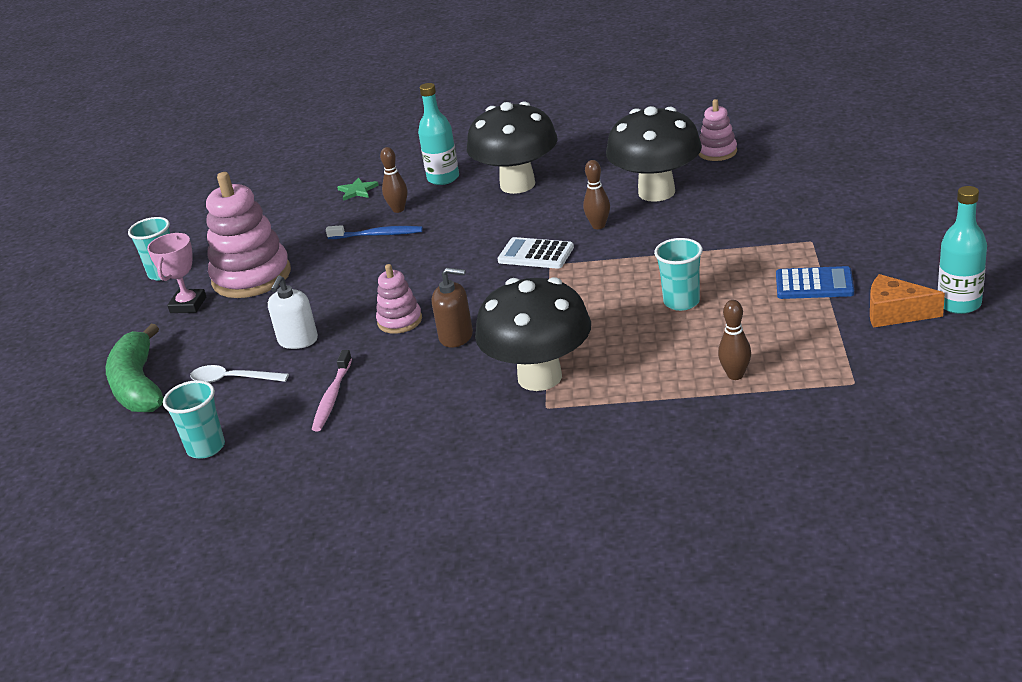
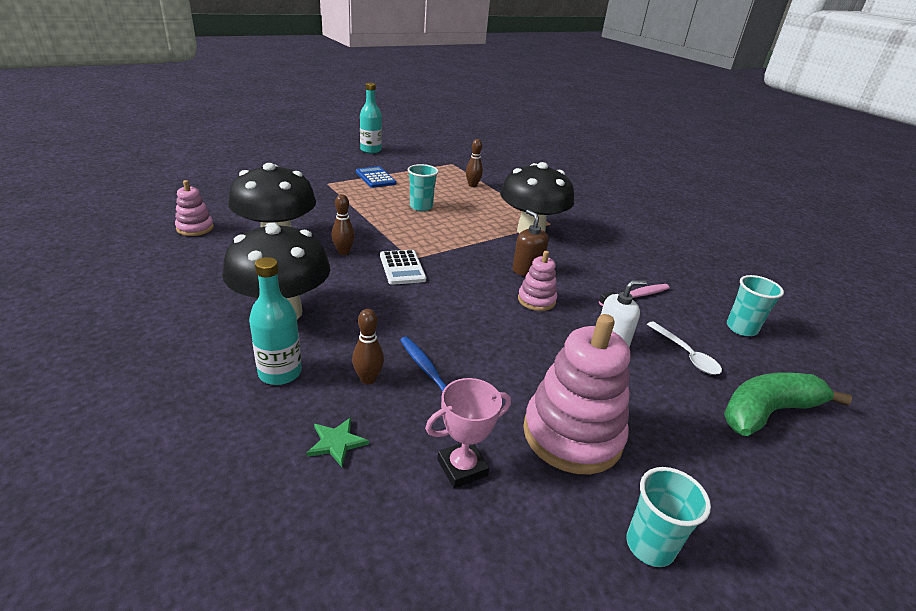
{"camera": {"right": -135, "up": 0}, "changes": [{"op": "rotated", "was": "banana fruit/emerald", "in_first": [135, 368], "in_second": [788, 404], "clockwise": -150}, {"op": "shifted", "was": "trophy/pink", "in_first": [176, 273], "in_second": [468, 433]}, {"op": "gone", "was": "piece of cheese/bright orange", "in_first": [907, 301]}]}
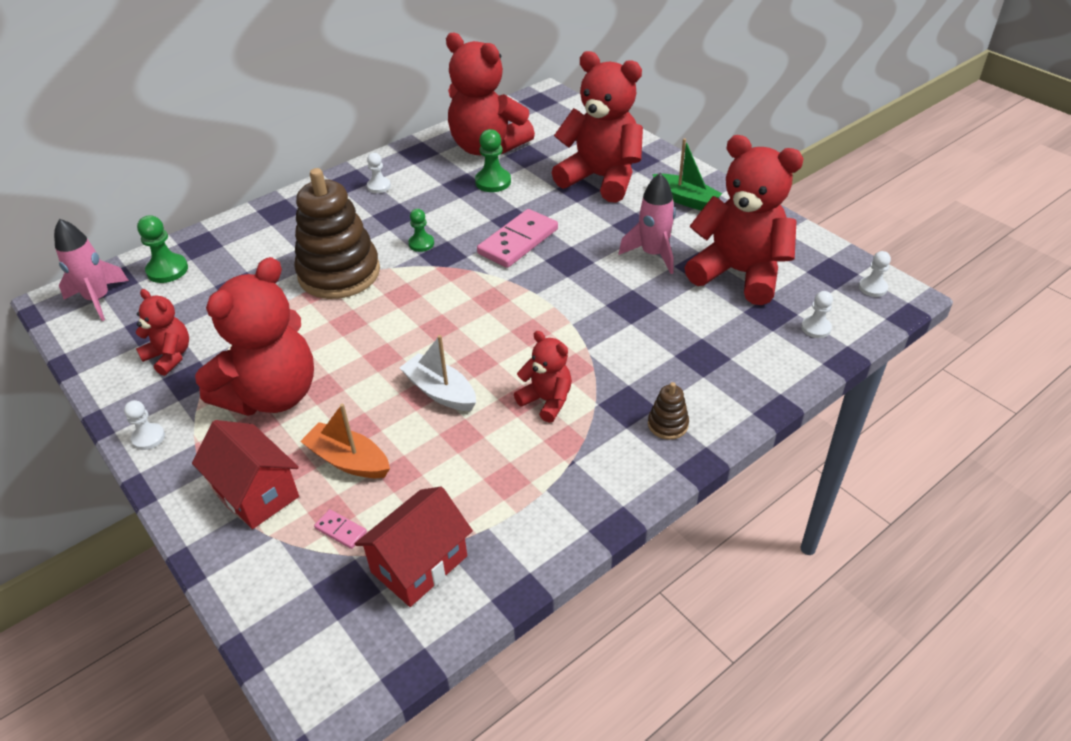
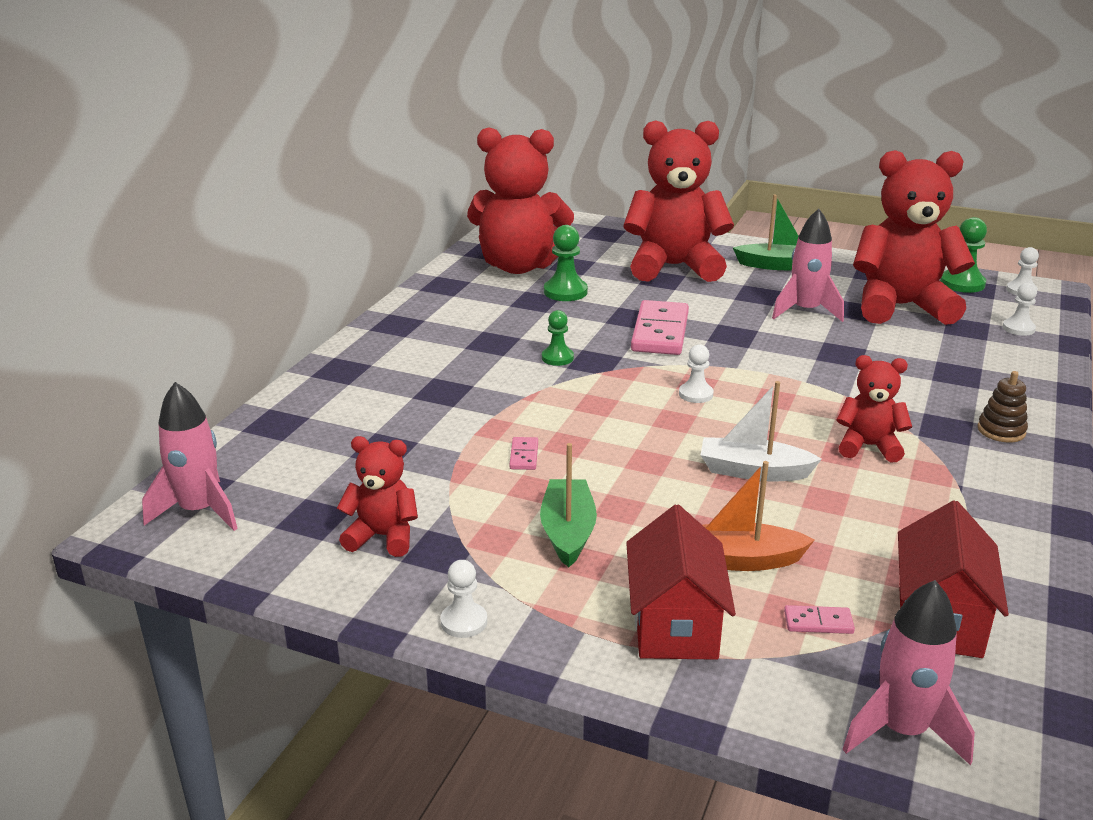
{"camera": {"right": -30, "up": -15}, "changes": [{"op": "shifted", "was": "game pawn/emerald", "in_first": [162, 249], "in_second": [963, 255]}, {"op": "rotated", "was": "toy house/red", "in_first": [245, 474], "in_second": [681, 582], "clockwise": 75}, {"op": "swapped", "was": "teddy bear/red", "now": "boat/emerald", "in_first": [254, 336], "in_second": [568, 505]}, {"op": "gone", "was": "ring stacker/russet", "in_first": [337, 233]}, {"op": "shifted", "was": "game pawn/snow-white", "in_first": [379, 173], "in_second": [696, 373]}, {"op": "new", "now": "domino/pink", "in_second": [523, 453]}, {"op": "new", "now": "rocket/pink", "in_second": [908, 672]}]}
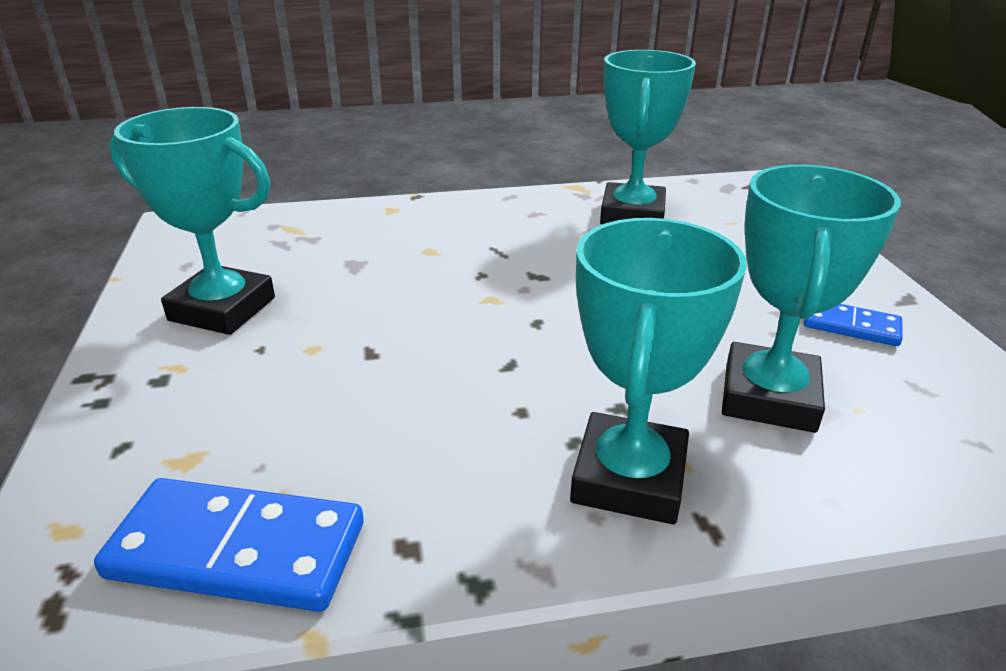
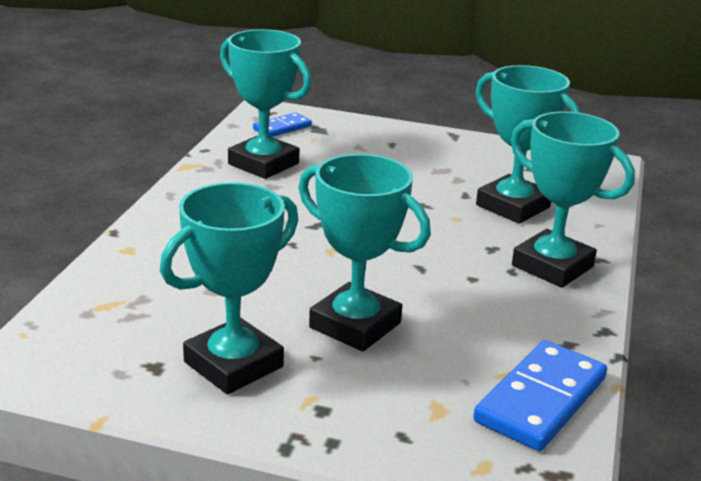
{"camera": {"right": -65, "up": -5}, "changes": [{"op": "shifted", "was": "domino/blue", "in_first": [853, 325], "in_second": [282, 124]}, {"op": "new", "now": "trophy/turquoise", "in_second": [364, 253]}]}
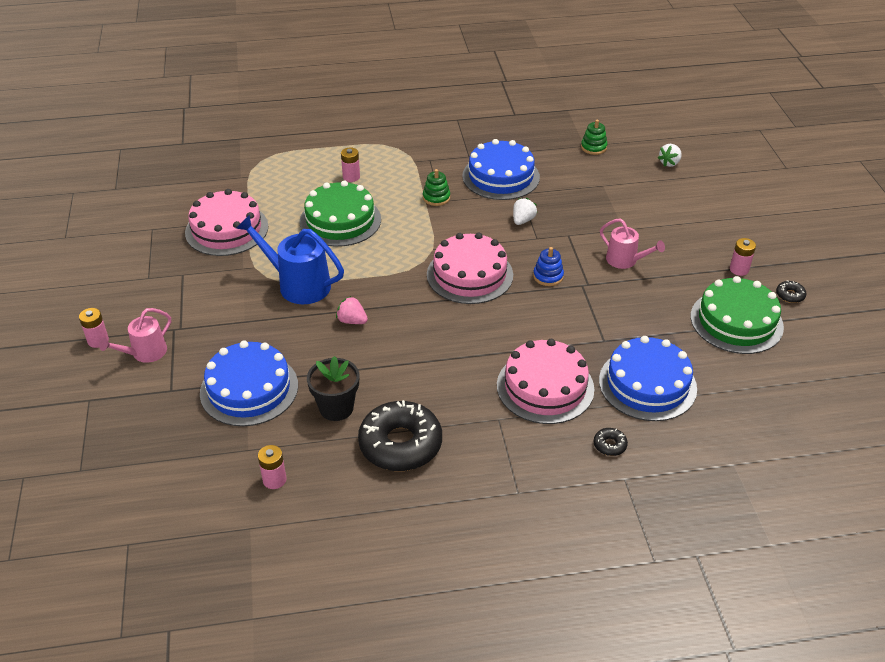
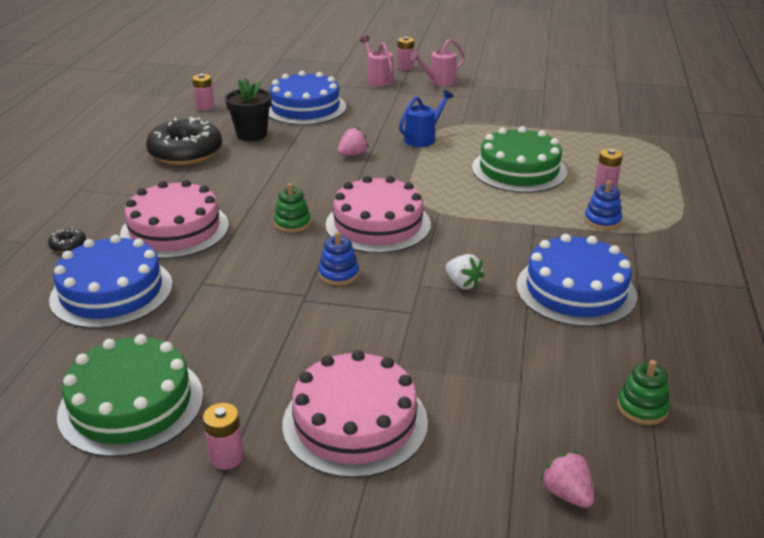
{"camera": {"right": 110, "up": -10}, "changes": [{"op": "shifted", "was": "cake/pink", "in_first": [226, 222], "in_second": [355, 414]}, {"op": "scaled", "was": "watering pot/blue", "in_first": [290, 259], "in_second": [426, 118], "ratio": 0.62}, {"op": "shifted", "was": "ring stacker/emerald", "in_first": [436, 187], "in_second": [292, 208]}, {"op": "shifted", "was": "watering pot/pink", "in_first": [632, 243], "in_second": [437, 62]}, {"op": "repainted", "was": "strawberry/snow-white", "now": "strawberry/pink", "in_first": [670, 155], "in_second": [567, 480]}, {"op": "gone", "was": "glazed donut/jet-black", "in_first": [791, 292]}, {"op": "new", "now": "ring stacker/blue", "in_second": [603, 205]}]}
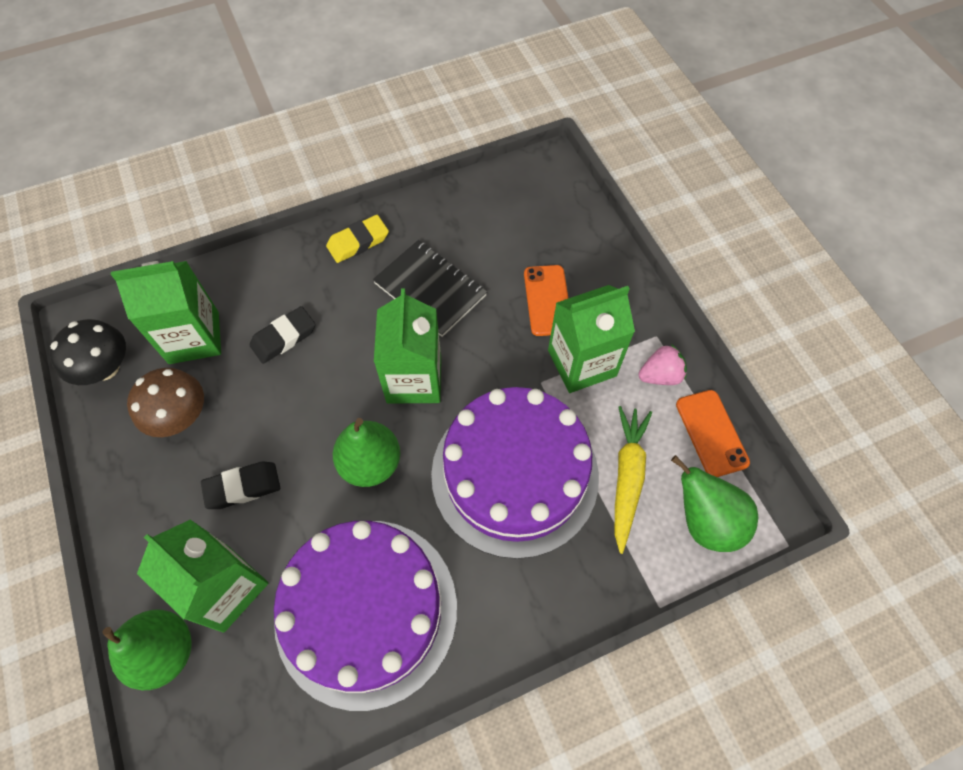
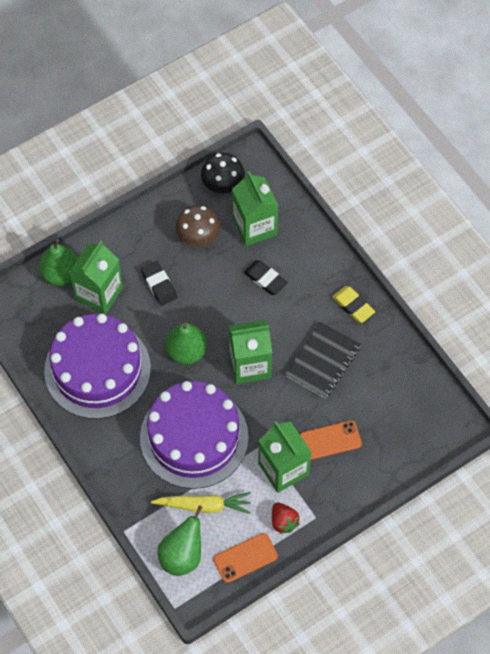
{"camera": {"right": 80, "up": 0}, "changes": [{"op": "repainted", "was": "strawberry/pink", "now": "strawberry/red", "in_first": [662, 364], "in_second": [286, 518]}]}
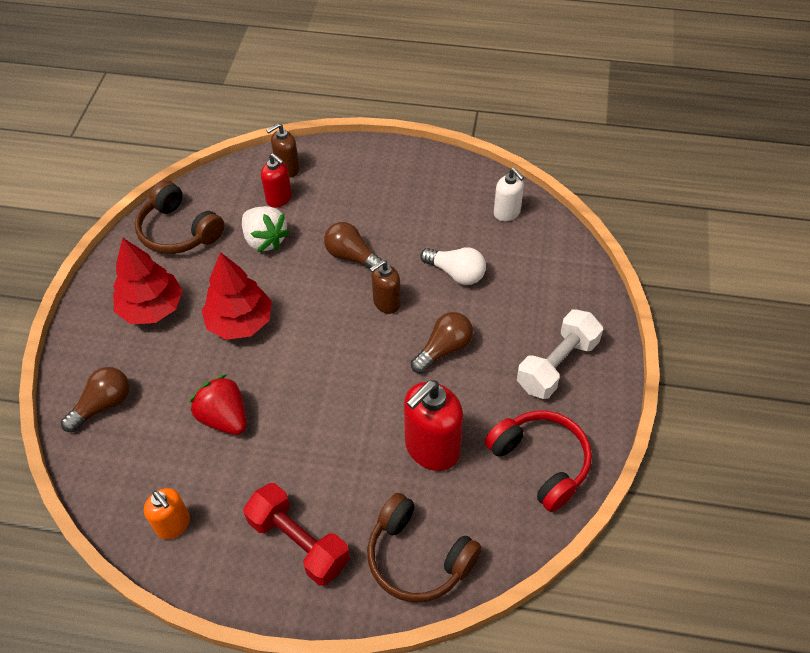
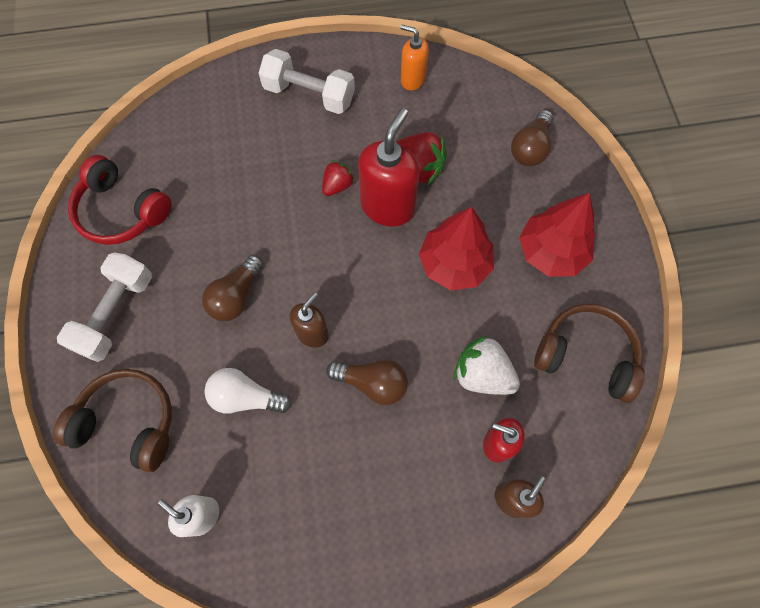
{"camera": {"right": 160, "up": 15}, "changes": [{"op": "repainted", "was": "dumbbell/red", "now": "dumbbell/snow-white", "in_first": [296, 534], "in_second": [307, 81]}, {"op": "shifted", "was": "headset/russet", "in_first": [424, 548], "in_second": [112, 420]}, {"op": "shifted", "was": "pump bottle/red", "in_first": [433, 425], "in_second": [388, 167]}, {"op": "new", "now": "strawberry/red", "in_second": [338, 178]}]}
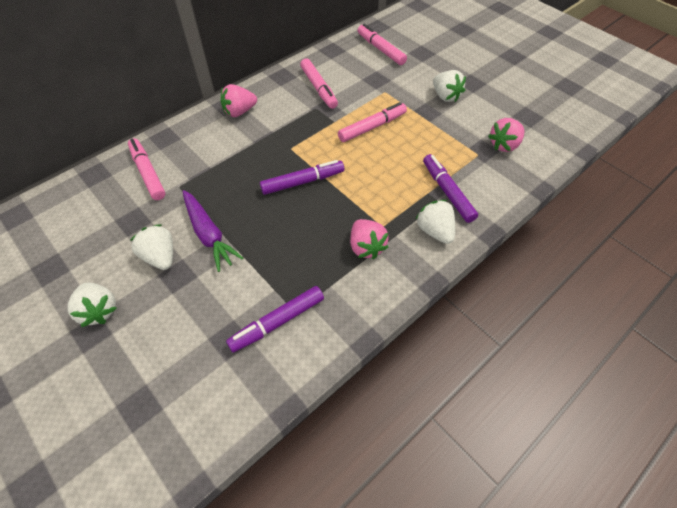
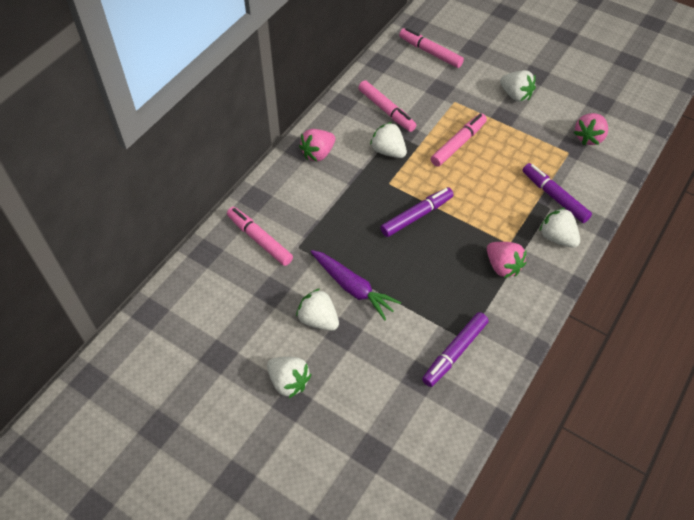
{"camera": {"right": -15, "up": 0}, "changes": [{"op": "new", "now": "strawberry/snow-white", "in_second": [388, 140]}]}
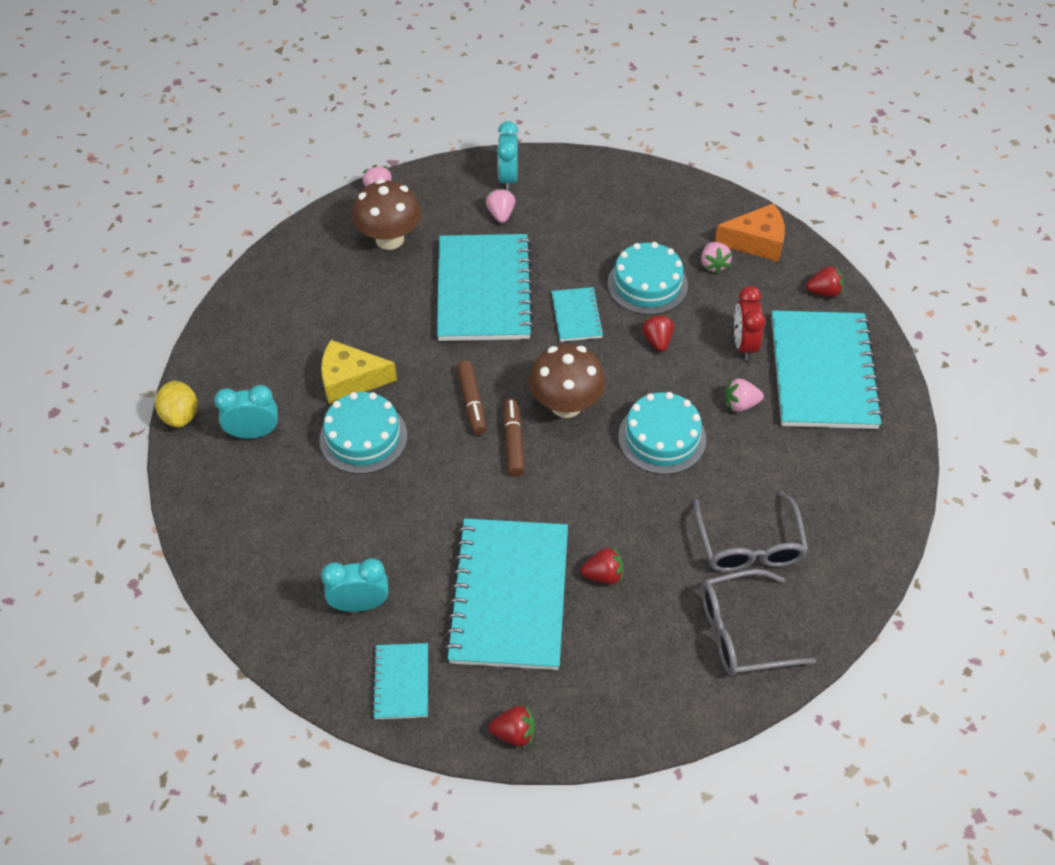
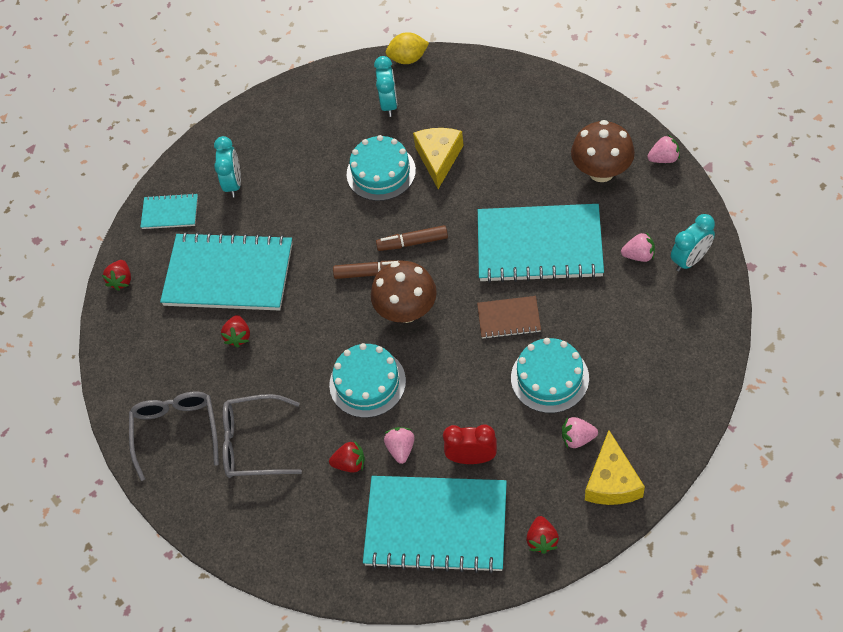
{"camera": {"right": 100, "up": 5}, "changes": [{"op": "rotated", "was": "clock/turquoise", "in_first": [507, 155], "in_second": [693, 243], "clockwise": 135}, {"op": "repainted", "was": "notebook/turquoise", "now": "notebook/russet", "in_first": [577, 314], "in_second": [509, 317]}, {"op": "shifted", "was": "strawberry/red", "in_first": [658, 333], "in_second": [347, 457]}, {"op": "repainted", "was": "piece of cheese/bright orange", "now": "piece of cheese/golden", "in_first": [750, 232], "in_second": [615, 467]}]}
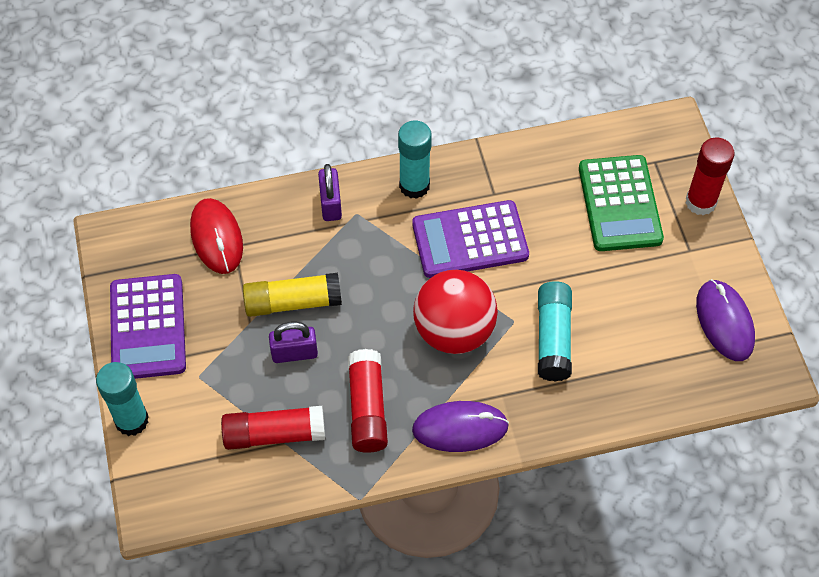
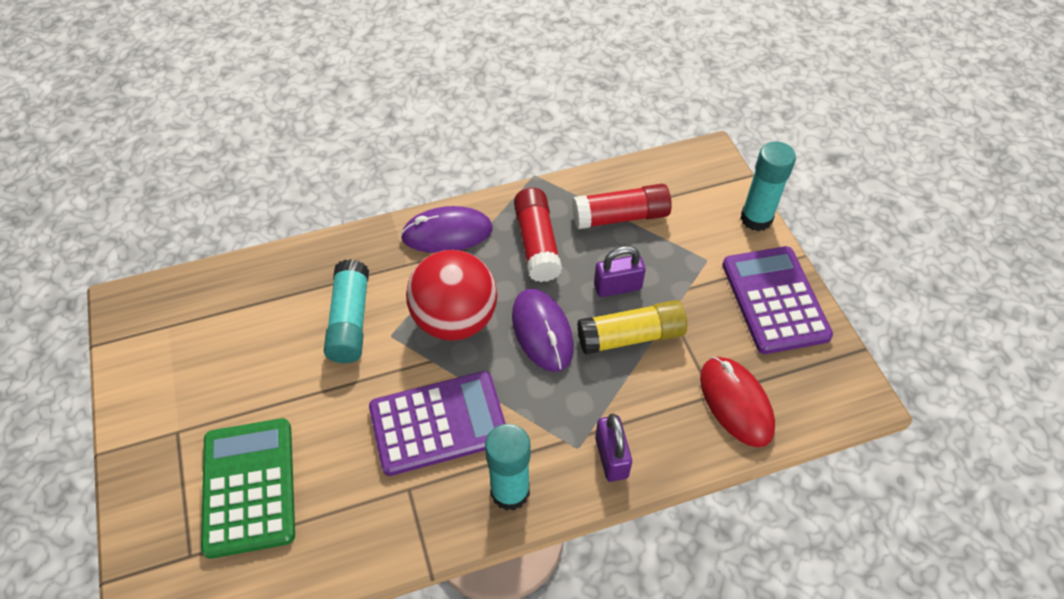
{"camera": {"right": 175, "up": -5}, "changes": [{"op": "gone", "was": "glue stick/red", "in_first": [710, 176]}, {"op": "shifted", "was": "PC mouse/purple", "in_first": [725, 320], "in_second": [543, 330]}]}
